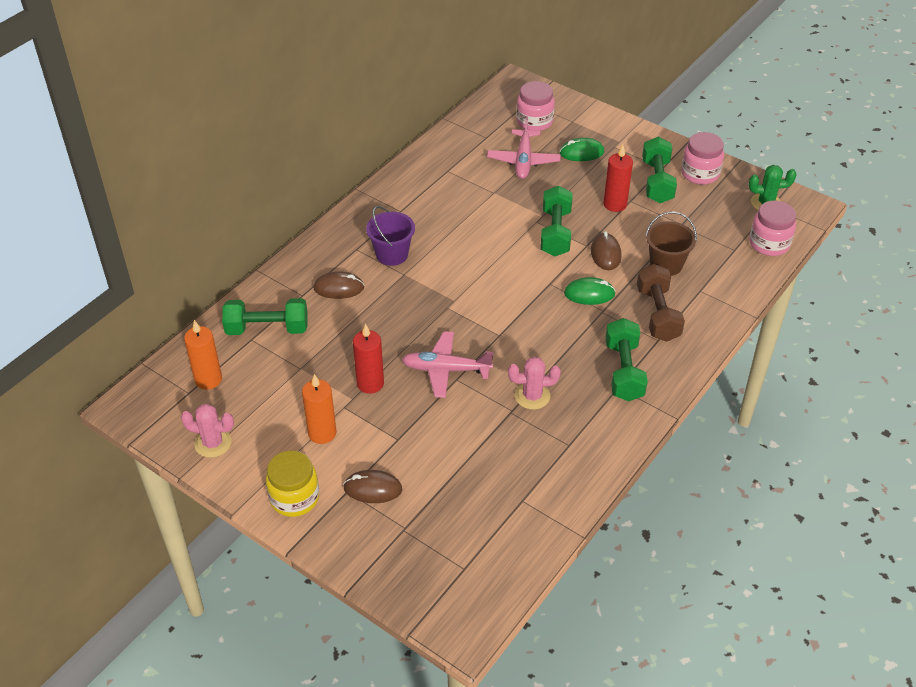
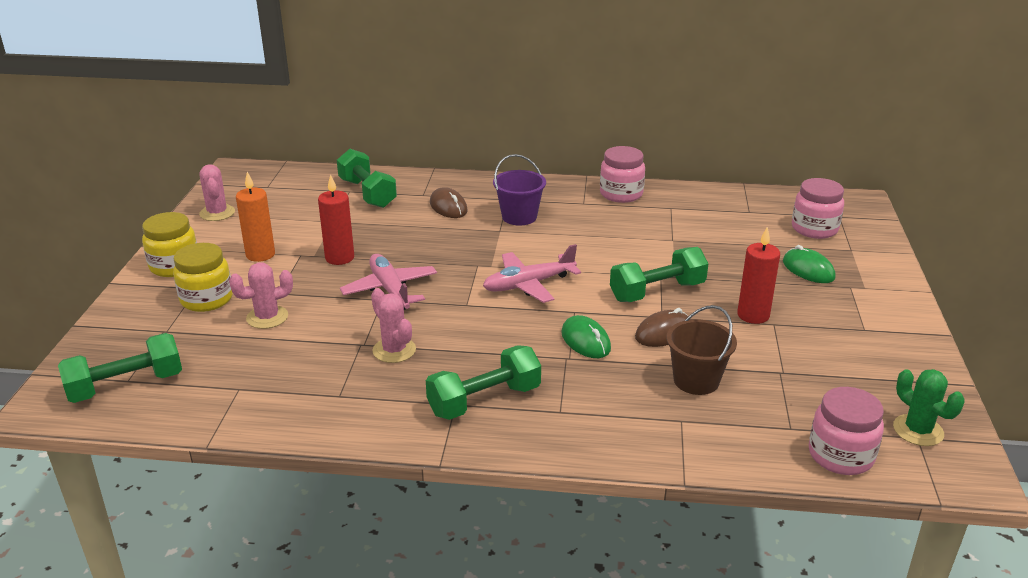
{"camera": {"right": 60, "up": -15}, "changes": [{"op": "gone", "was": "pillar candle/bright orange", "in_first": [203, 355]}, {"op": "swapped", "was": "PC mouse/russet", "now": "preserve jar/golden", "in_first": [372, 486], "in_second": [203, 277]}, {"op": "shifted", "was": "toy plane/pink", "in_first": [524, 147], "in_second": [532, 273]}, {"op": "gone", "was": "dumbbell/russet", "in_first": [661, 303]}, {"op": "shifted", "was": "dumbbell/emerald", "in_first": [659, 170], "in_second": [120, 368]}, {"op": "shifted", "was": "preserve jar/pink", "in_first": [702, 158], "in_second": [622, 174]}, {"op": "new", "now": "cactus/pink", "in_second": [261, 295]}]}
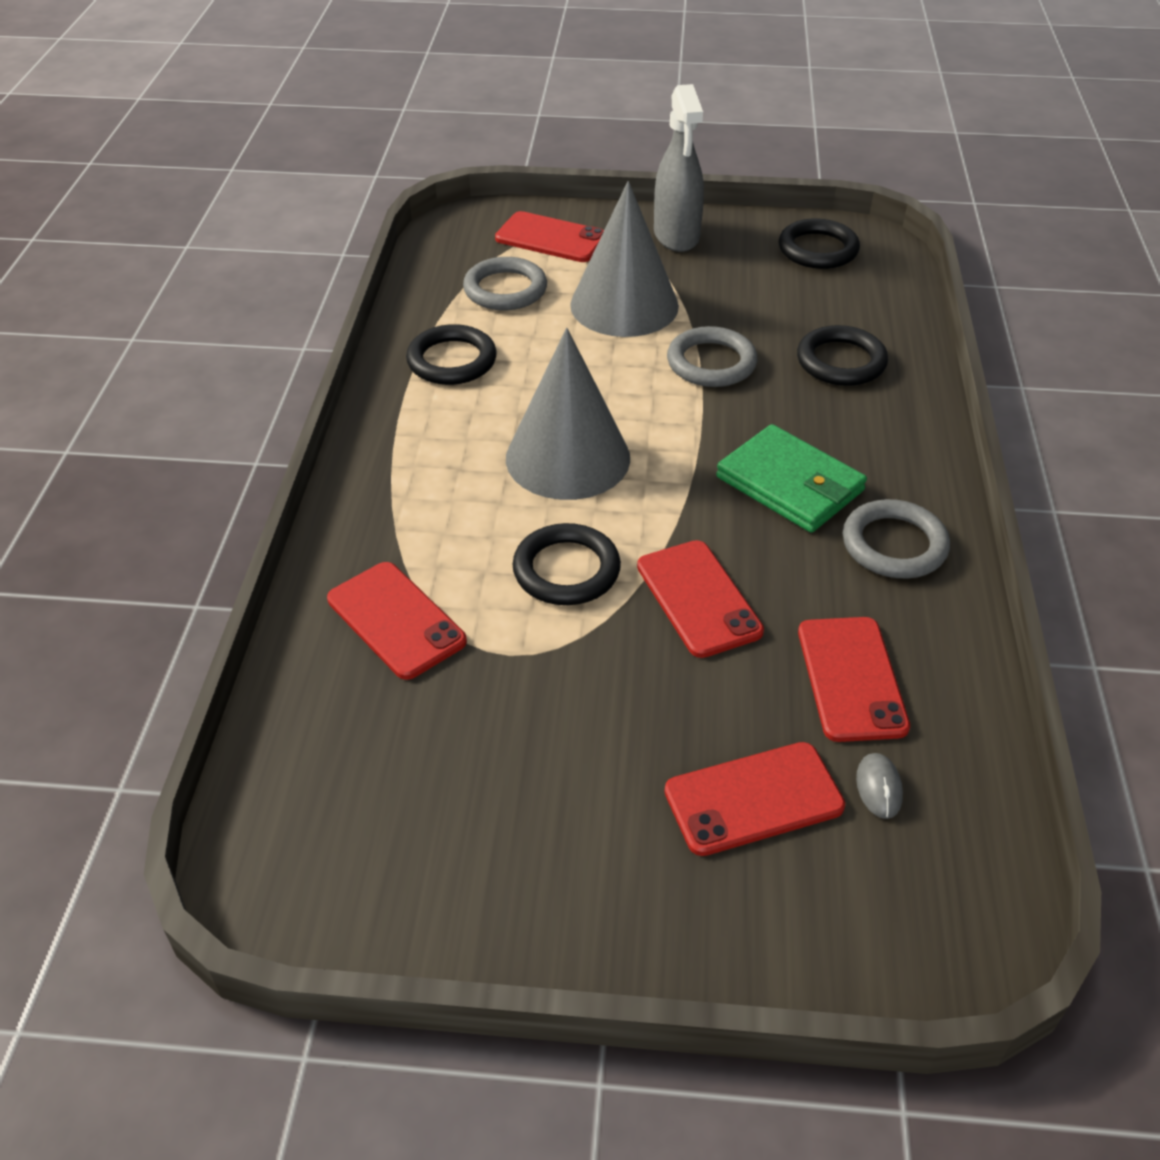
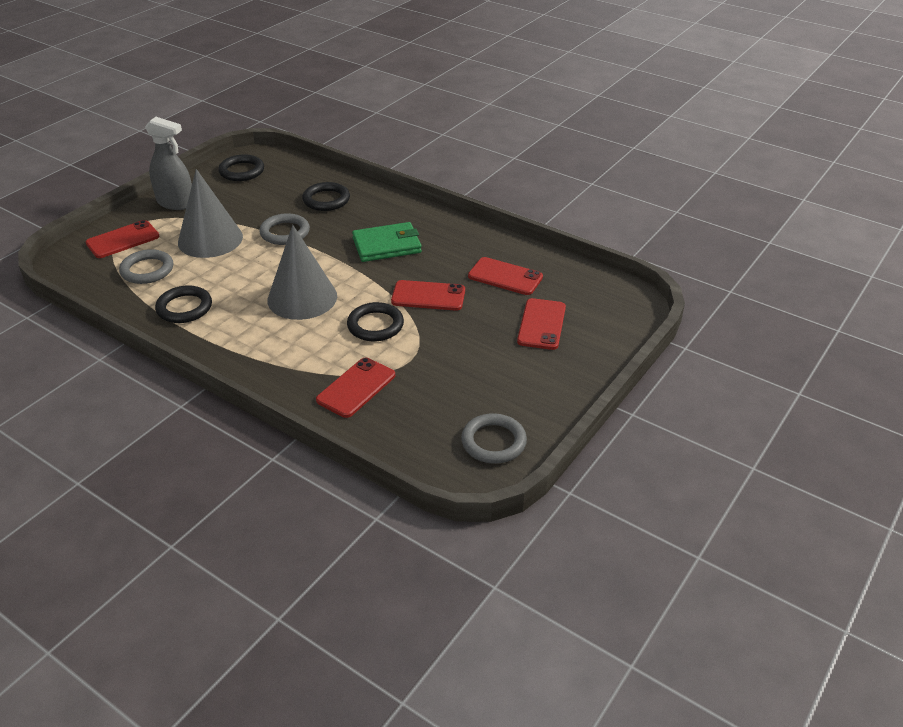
{"camera": {"right": -60, "up": -5}, "changes": [{"op": "rotated", "was": "mobile phone/red", "in_first": [397, 621], "in_second": [355, 388], "clockwise": -45}, {"op": "shifted", "was": "torus/grey", "in_first": [896, 538], "in_second": [494, 438]}, {"op": "gone", "was": "PC mouse/grey", "in_first": [879, 786]}]}
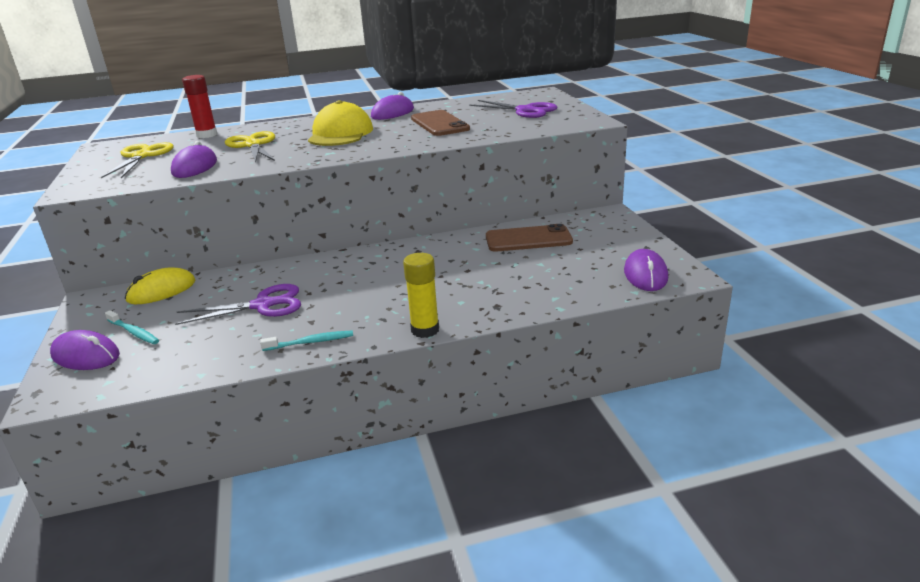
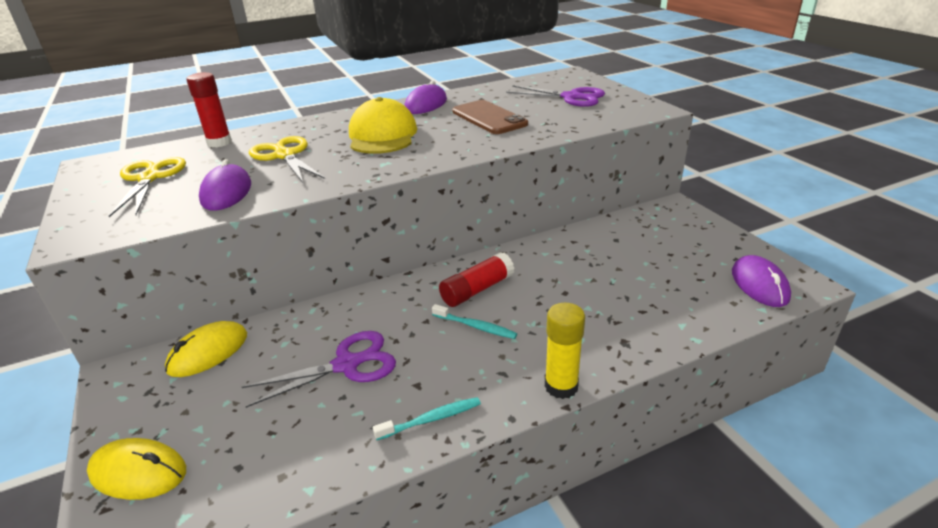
{"camera": {"right": -10, "up": 5}, "changes": [{"op": "repainted", "was": "PC mouse/purple", "now": "PC mouse/golden", "in_first": [85, 350], "in_second": [136, 469]}, {"op": "shifted", "was": "dental brush/turquoise", "in_first": [132, 327], "in_second": [474, 321]}, {"op": "gone", "was": "mobile phone/russet", "in_first": [529, 238]}, {"op": "new", "now": "glue stick/red", "in_second": [476, 279]}]}
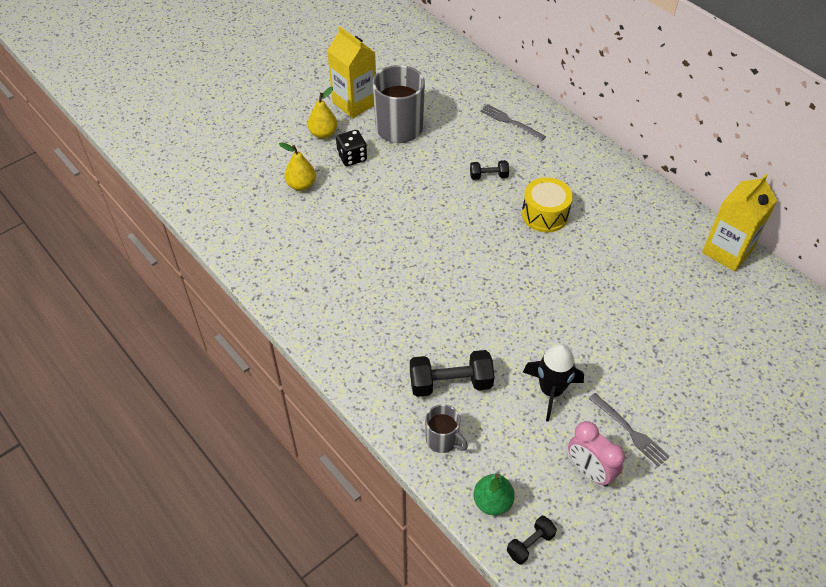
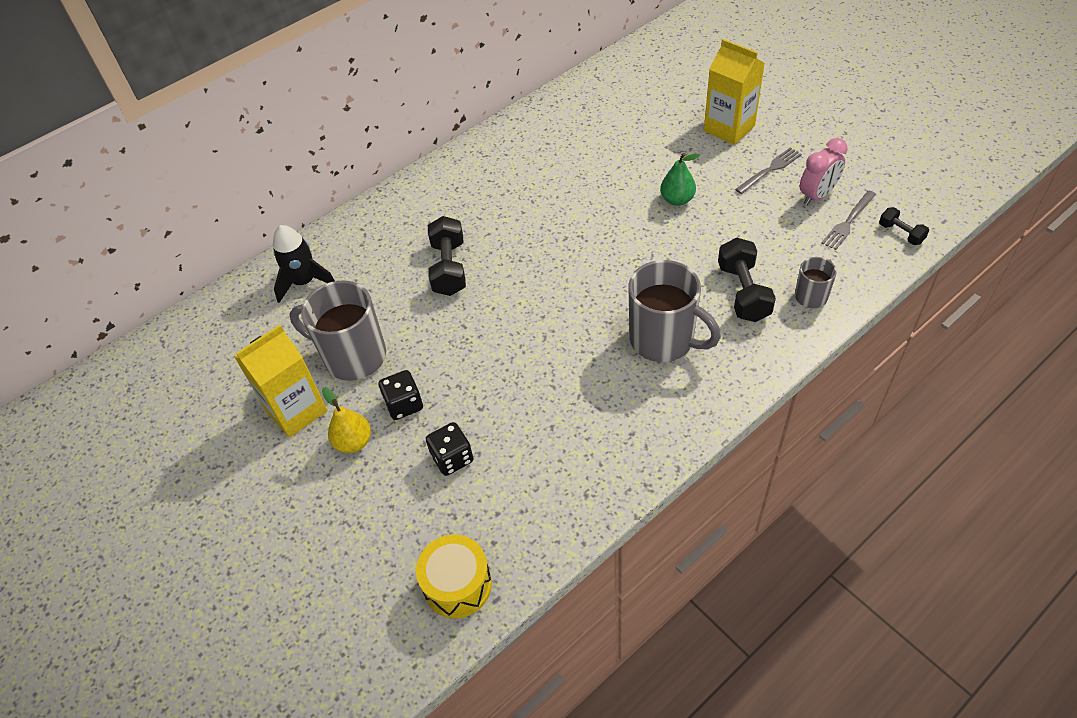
{"camera": {"right": -85, "up": 0}, "changes": [{"op": "swapped", "was": "toy pear/golden", "now": "die/jet-black", "in_first": [297, 166], "in_second": [450, 449]}, {"op": "scaled", "was": "dumbbell/jet-black", "in_first": [489, 170], "in_second": [447, 256], "ratio": 1.79}, {"op": "shifted", "was": "toy pear/emerald", "in_first": [494, 494], "in_second": [680, 179]}, {"op": "shifted", "was": "table fork/grey", "in_first": [513, 122], "in_second": [848, 220]}, {"op": "shifted", "was": "toy drum/golden", "in_first": [547, 204], "in_second": [454, 576]}, {"op": "shifted", "was": "rocket/jet-black", "in_first": [553, 383], "in_second": [304, 264]}, {"op": "shifted", "was": "juice carton/golden", "in_first": [739, 222], "in_second": [734, 92]}, {"op": "new", "now": "mug/grey", "in_second": [674, 311]}]}
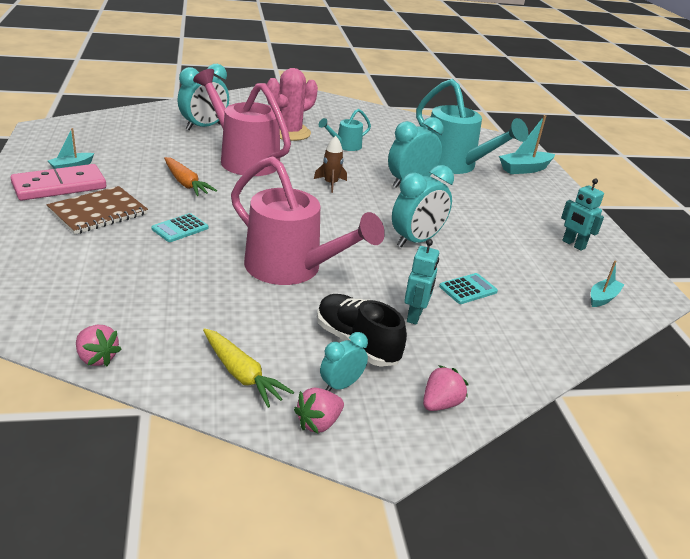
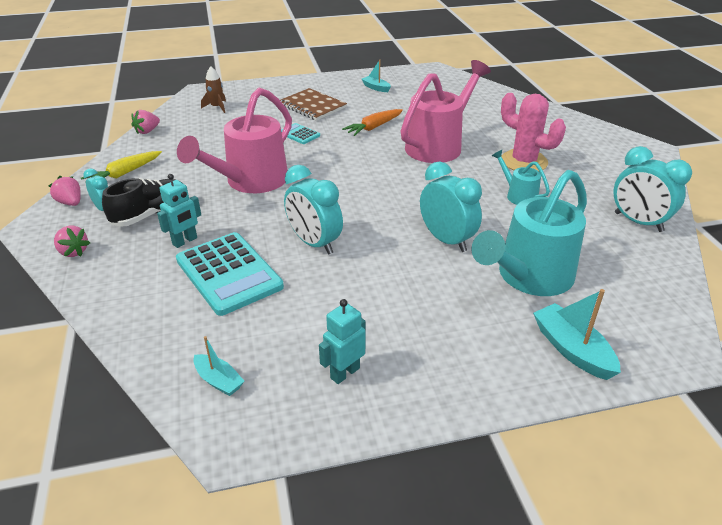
{"camera": {"right": 90, "up": 5}, "changes": [{"op": "gone", "was": "domino/pink", "in_first": [58, 182]}, {"op": "shifted", "was": "clock/turquoise", "in_first": [203, 97], "in_second": [653, 189]}, {"op": "shifted", "was": "rocket/russet", "in_first": [330, 164], "in_second": [213, 89]}, {"op": "rotated", "was": "robot figure/turquoise", "in_first": [421, 282], "in_second": [179, 211], "clockwise": -60}, {"op": "scaled", "was": "calculator/turquoise", "in_first": [468, 288], "in_second": [230, 274], "ratio": 2.09}]}
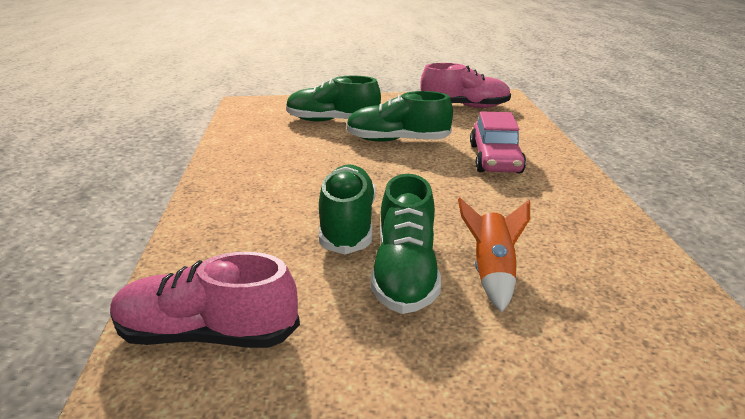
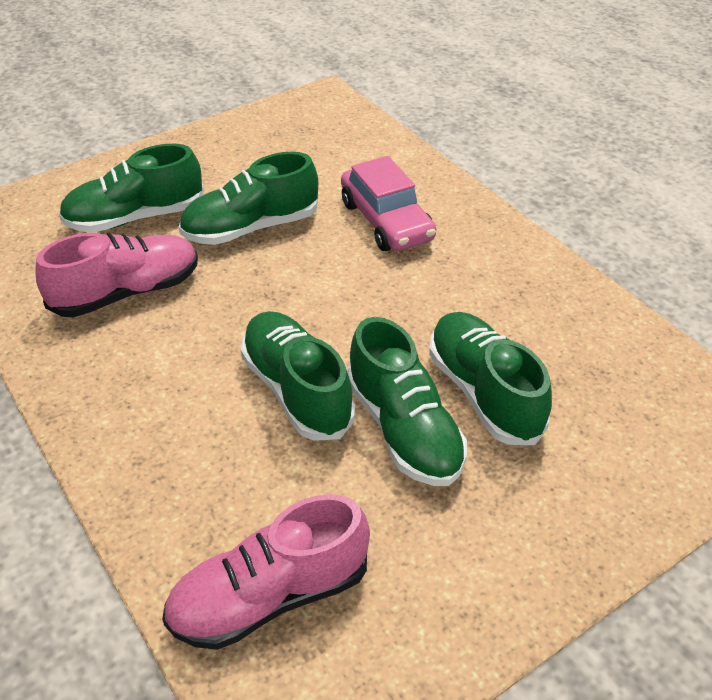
{"camera": {"right": -30, "up": 15}, "changes": [{"op": "shifted", "was": "shoe/pink", "in_first": [466, 85], "in_second": [116, 275]}, {"op": "swapped", "was": "rocket/bright orange", "now": "shoe/emerald", "in_first": [494, 255], "in_second": [490, 378]}]}
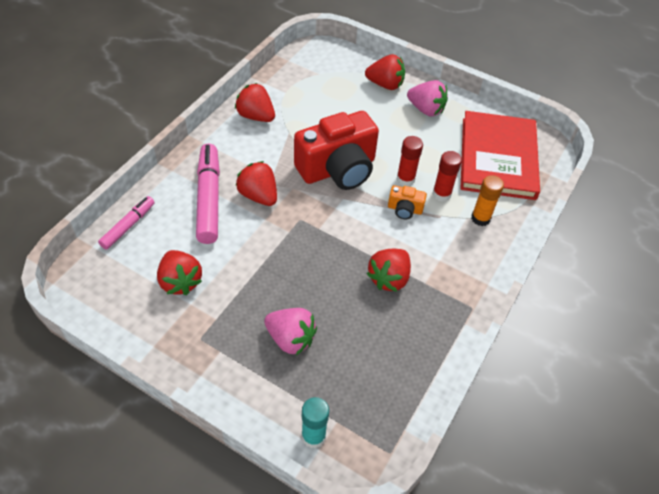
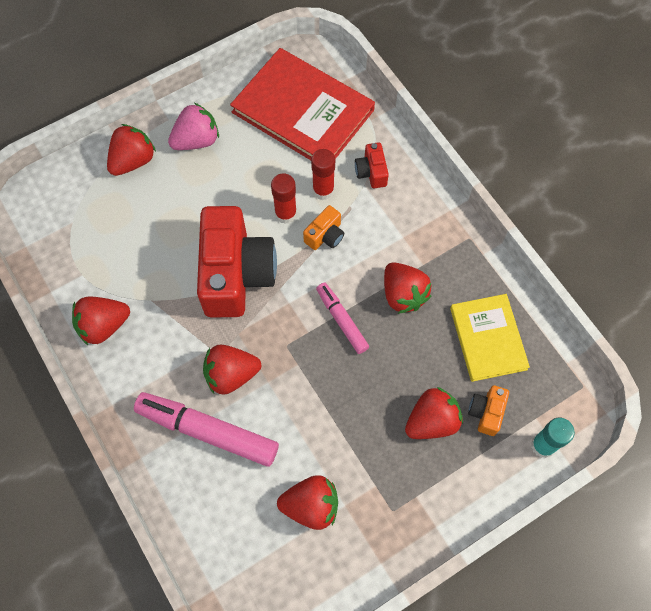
{"camera": {"right": -60, "up": 15}, "changes": [{"op": "shifted", "was": "felt pen/pink", "in_first": [126, 223], "in_second": [342, 318]}, {"op": "repainted", "was": "strawberry/pink", "now": "strawberry/red", "in_first": [290, 331], "in_second": [434, 413]}, {"op": "swapped", "was": "glue stick/bright orange", "now": "compact camera/red", "in_first": [487, 200], "in_second": [372, 165]}, {"op": "new", "now": "book/golden", "in_second": [490, 338]}, {"op": "new", "now": "compact camera/bright orange", "in_second": [488, 410]}]}
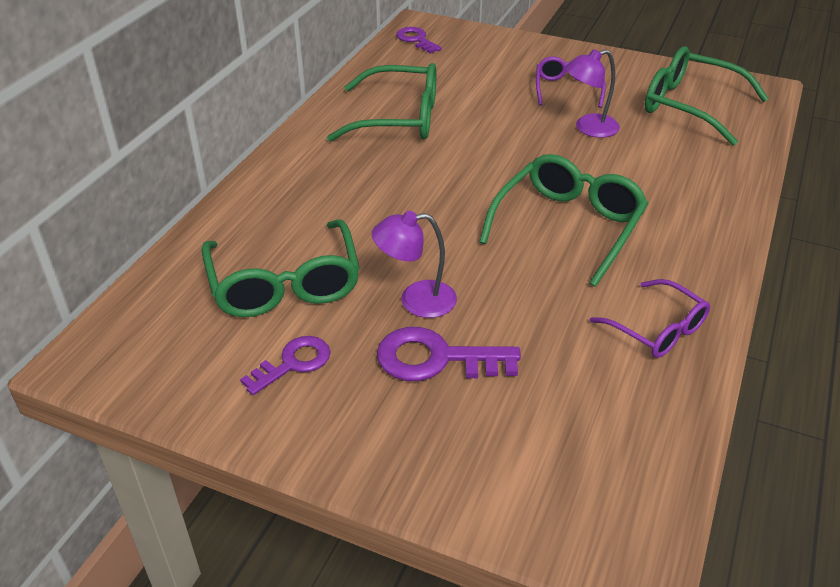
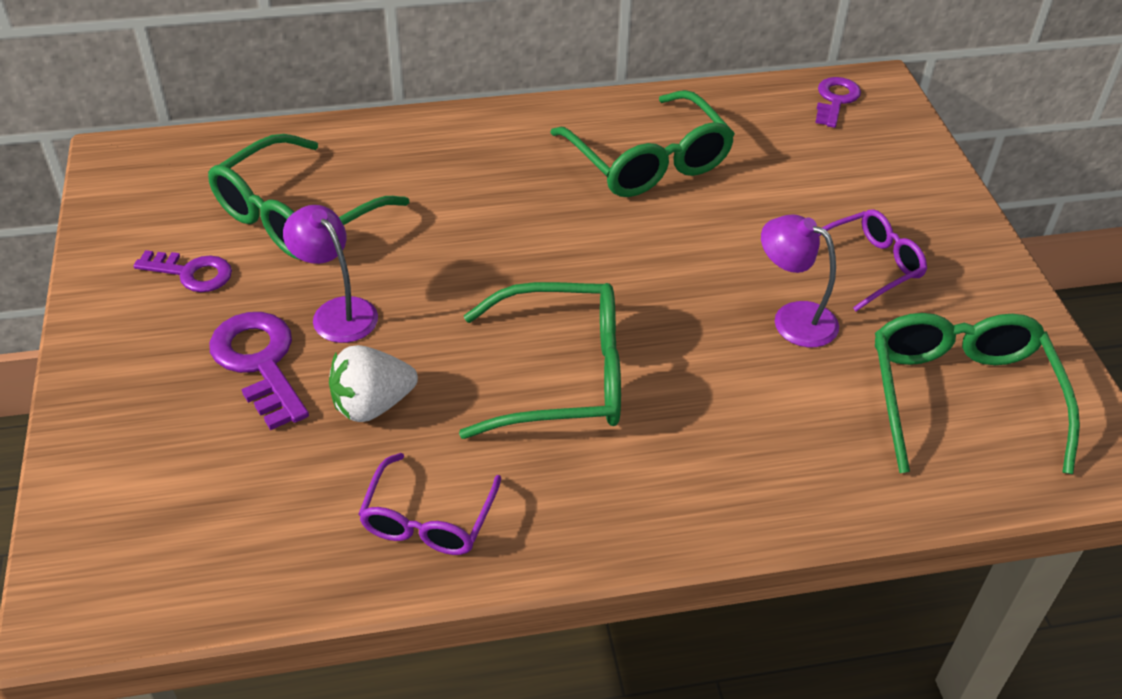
{"camera": {"right": 55, "up": 5}, "changes": [{"op": "new", "now": "strawberry/snow-white", "in_second": [373, 383]}]}
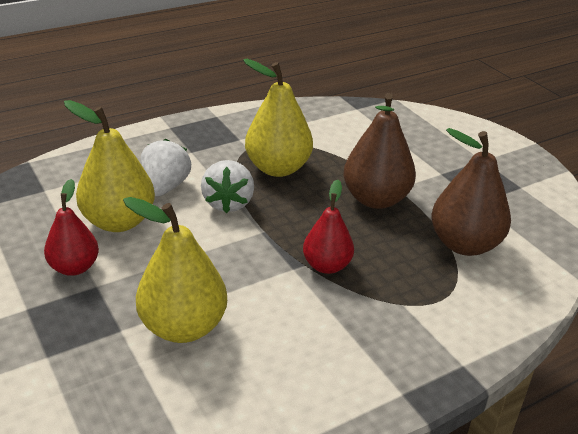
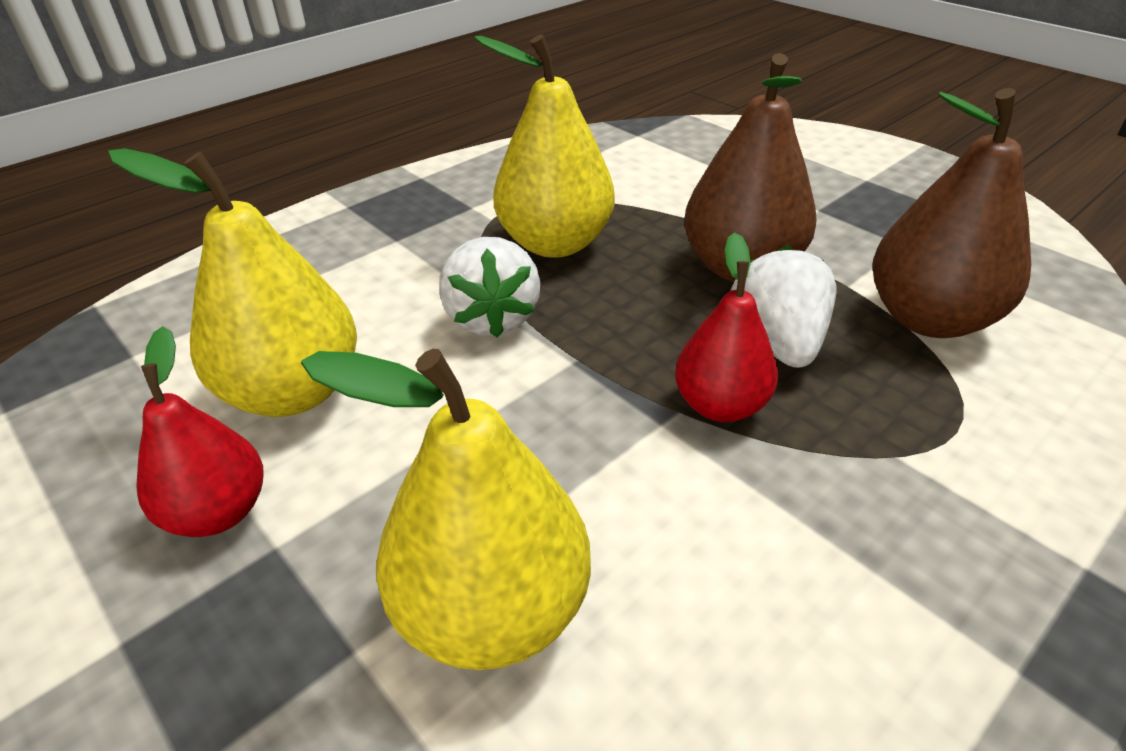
{"camera": {"right": -10, "up": 5}, "changes": [{"op": "shifted", "was": "strawberry/snow-white", "in_first": [165, 167], "in_second": [784, 307]}]}
